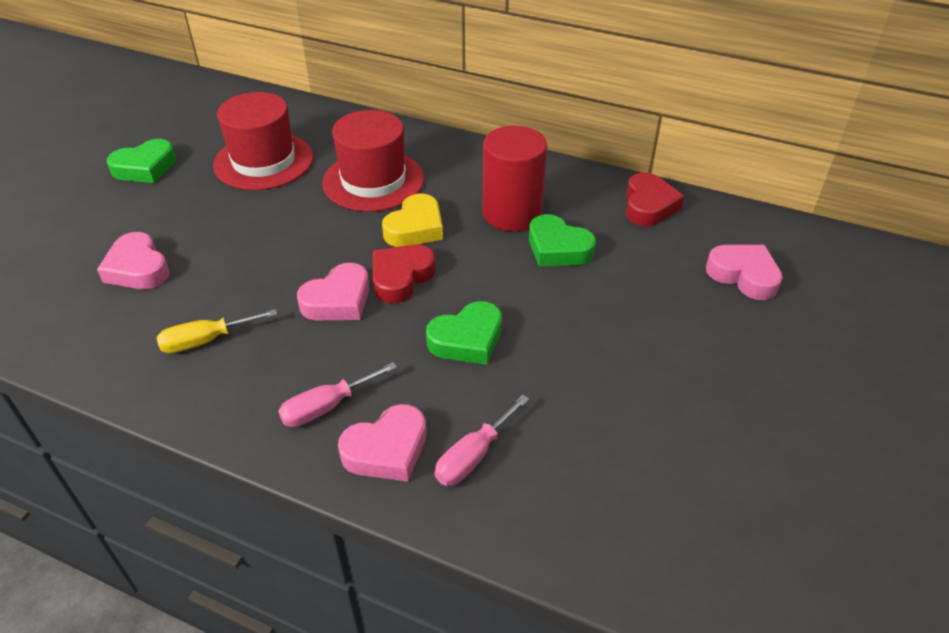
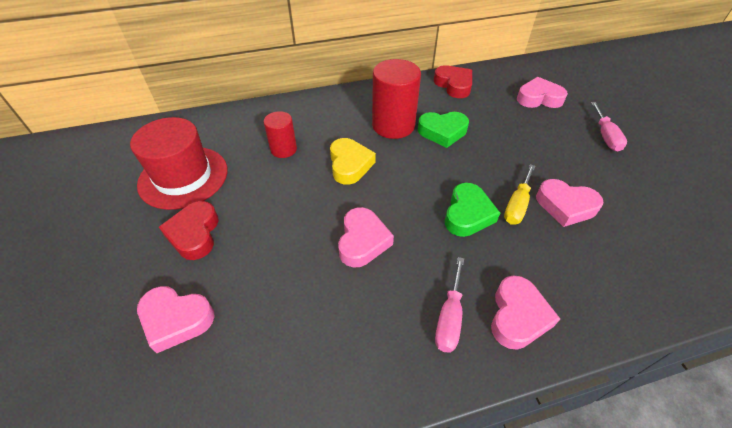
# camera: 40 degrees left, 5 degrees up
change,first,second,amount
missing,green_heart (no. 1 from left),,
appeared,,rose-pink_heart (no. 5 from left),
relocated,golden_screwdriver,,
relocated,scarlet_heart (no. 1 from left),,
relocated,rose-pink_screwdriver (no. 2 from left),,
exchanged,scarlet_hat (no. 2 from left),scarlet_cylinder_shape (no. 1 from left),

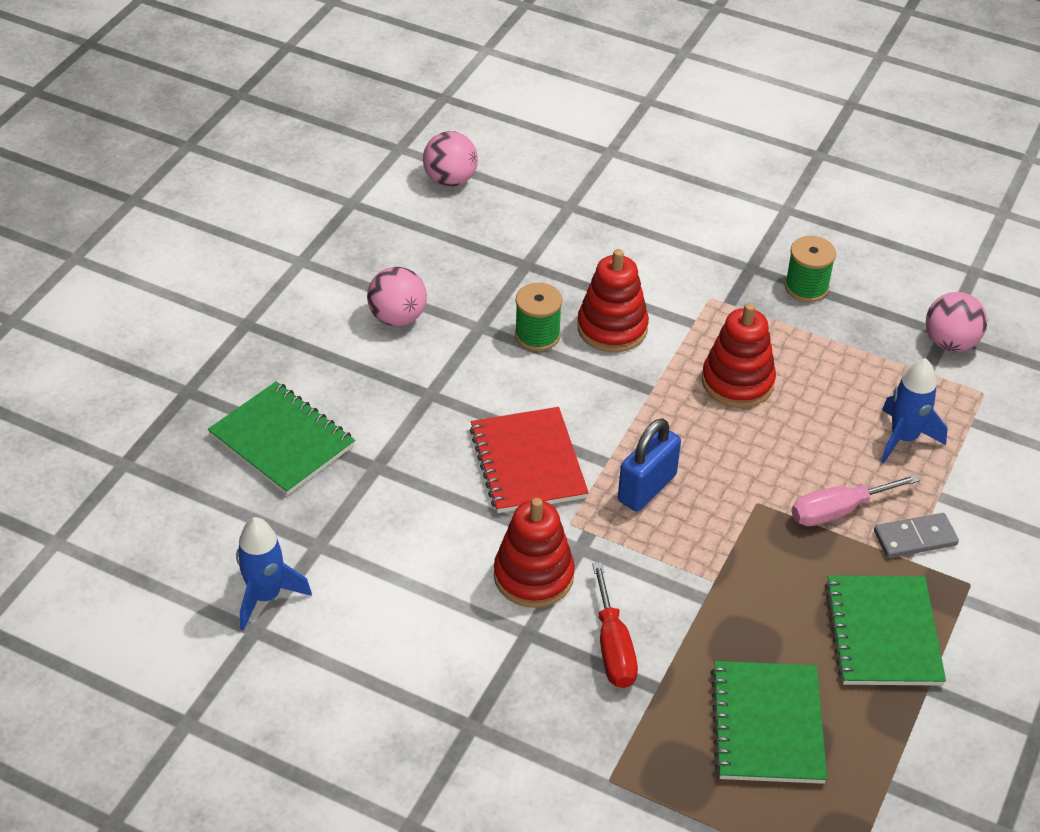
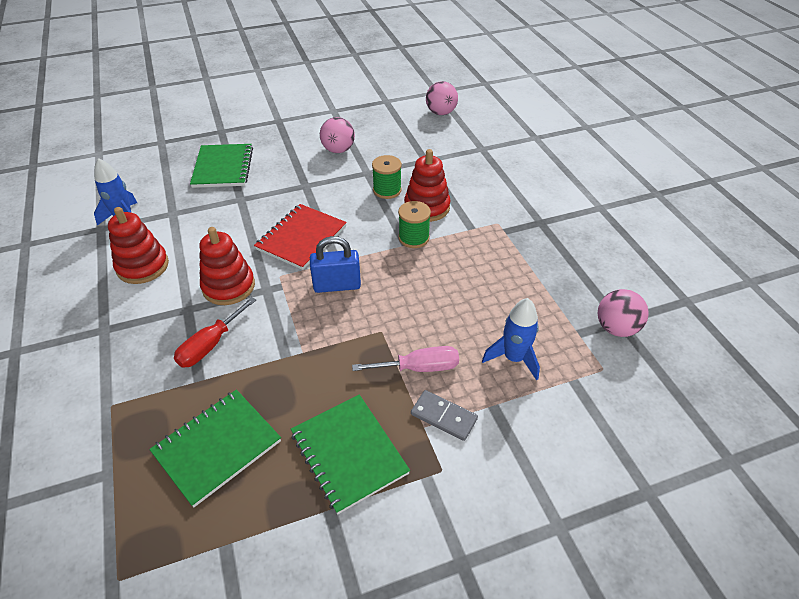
# camera: 45 degrees right, 0 degrees up
change,first,second,amount
relocated,scarlet_stacking_toy (no. 3 from left in the first image),scarlet_stacking_toy (no. 1 from left),
relocated,green_reel_of_thread (no. 2 from left),,
spun,rose-pink_screwdriver,,150 degrees clockwise
spun,green_notepad (no. 3 from left),,75 degrees counterclockwise

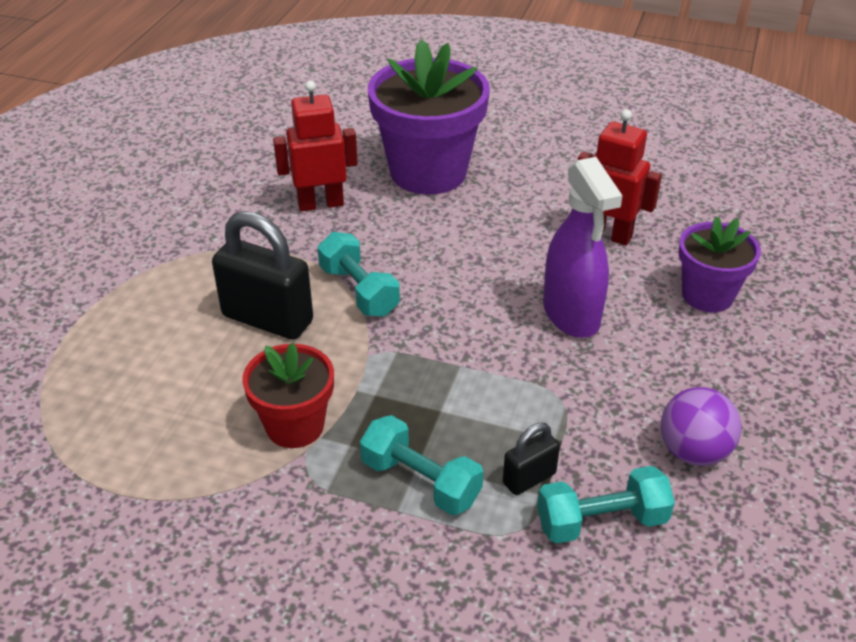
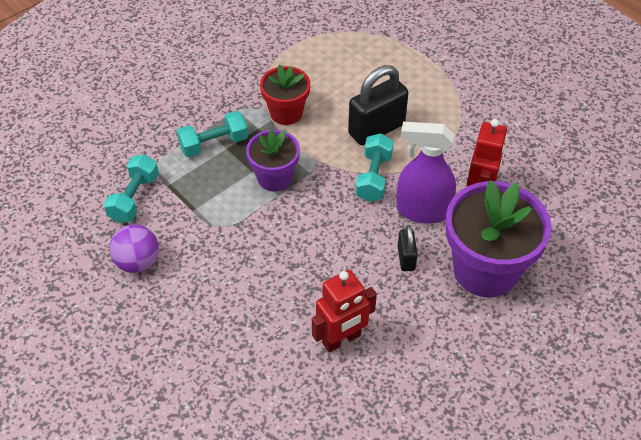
# camera: 120 degrees right, 10 degrees up
change,first,second,amount
relocated,jet-black_small_lock (no. 2 from left),,
relocated,royal_purple_spray_cleaner,,
relocated,royal_purple_flower_pot (no. 2 from left in the first image),royal_purple_flower_pot (no. 1 from left),
spun,turquoise_hand_weight (no. 1 from left in the first image),turquoise_hand_weight (no. 3 from left),75 degrees counterclockwise

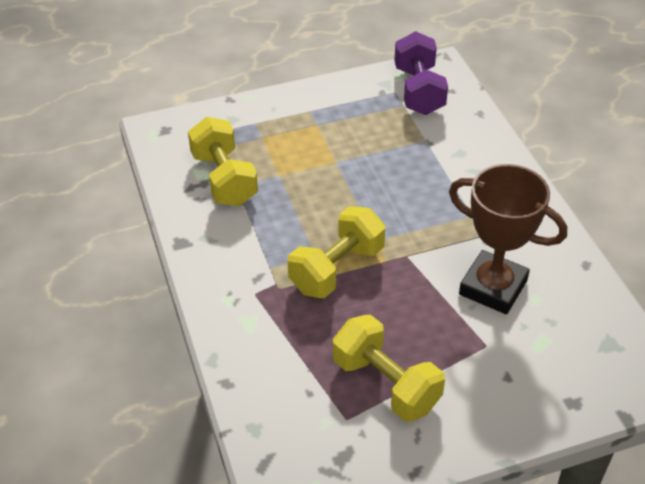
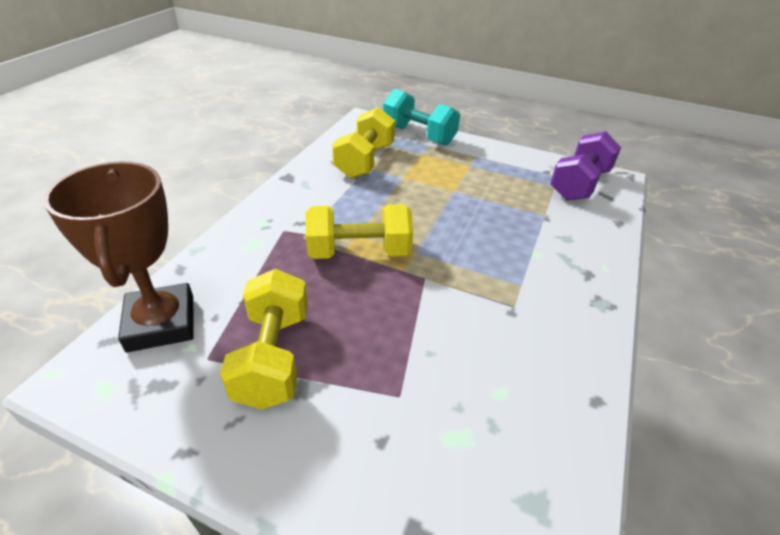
# camera: 40 degrees right, 5 degrees down
change,first,second,amount
appeared,,turquoise_hand_weight,
relocated,dark_brown_award_cup,,

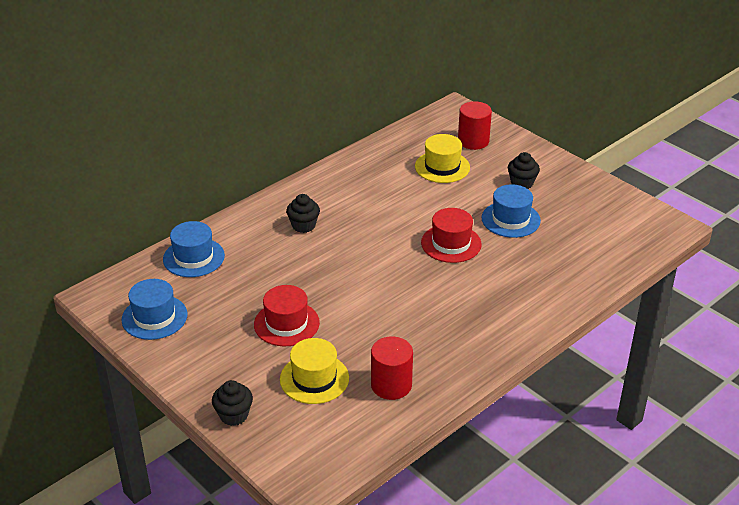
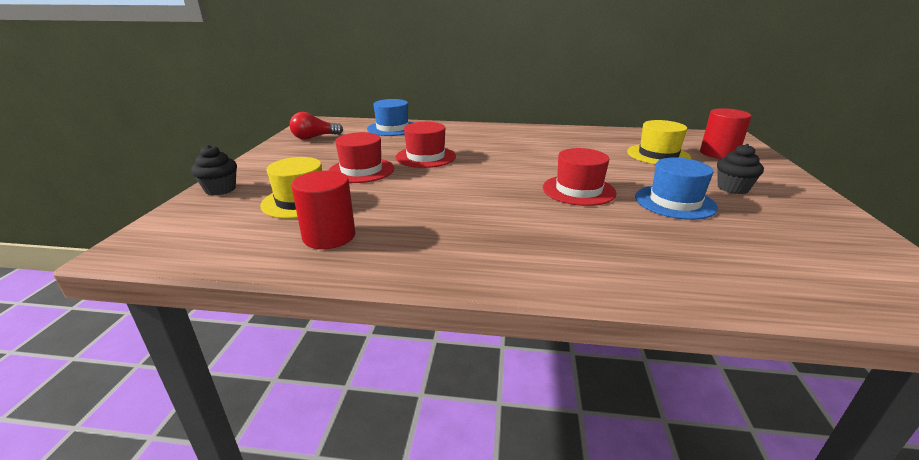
# camera: 50 degrees right, 10 degrees down
change,first,second,amount
missing,jet-black_cupcake (no. 2 from left),,
appeared,,scarlet_hat (no. 2 from left),
exchanged,blue_hat (no. 1 from left),scarlet_bulb,

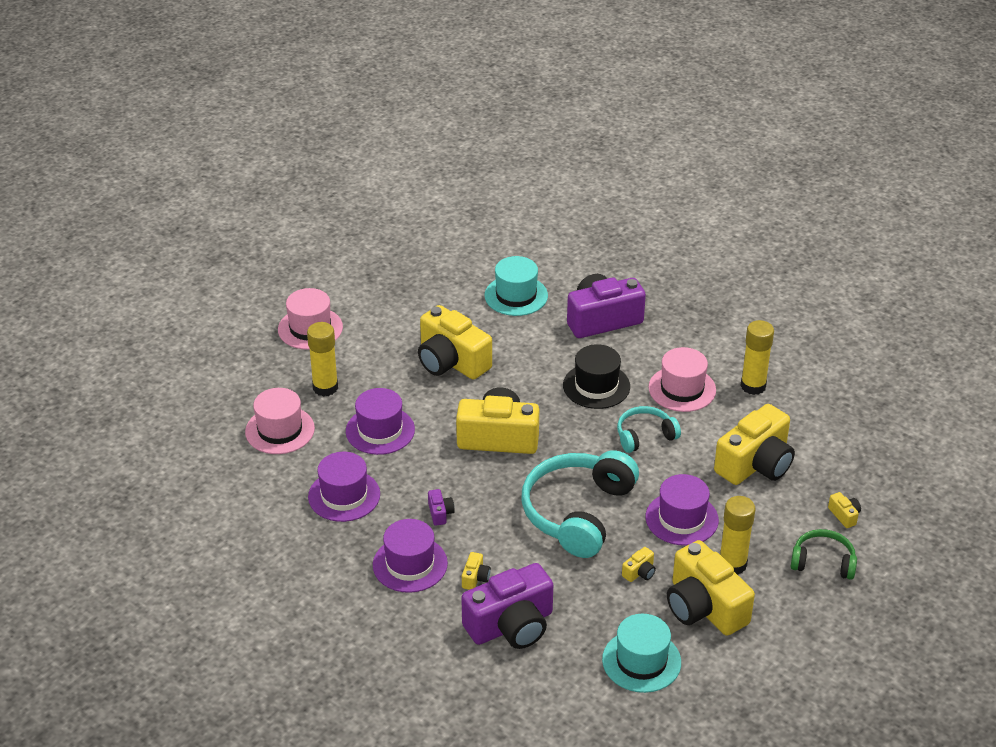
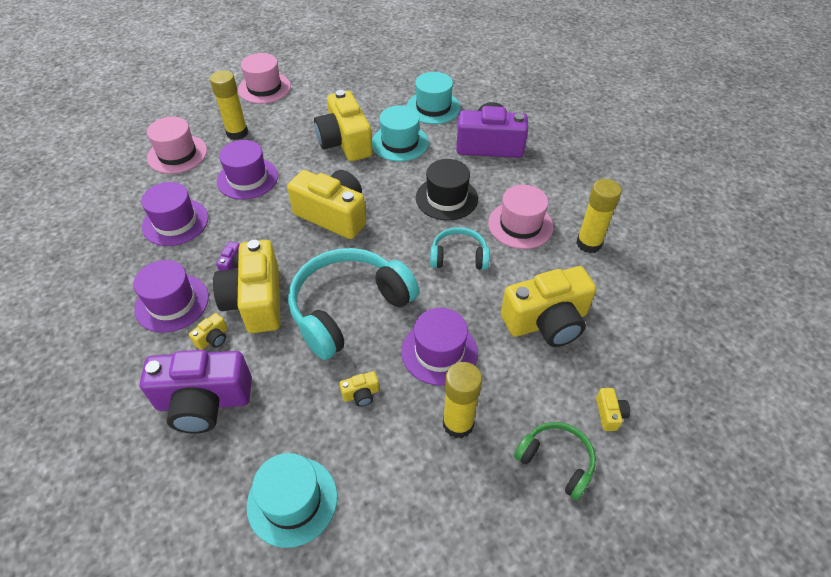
# camera: 25 degrees right, 10 degrees up
change,first,second,amount
appeared,,turquoise_hat (no. 2 from left),
relocated,golden_camera (no. 5 from left in the first image),golden_camera (no. 2 from left),

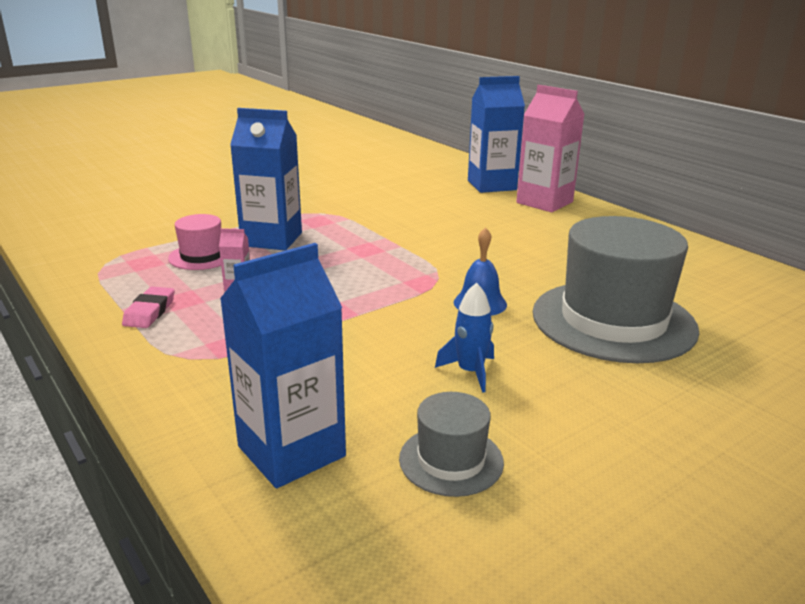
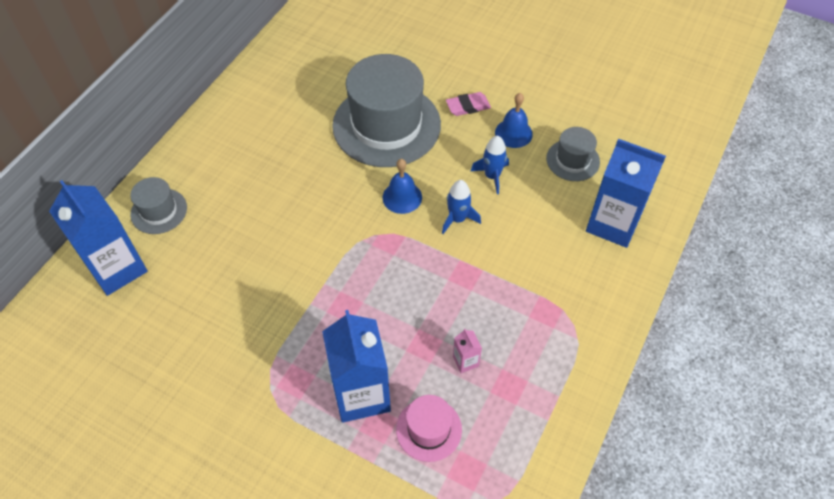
# camera: 115 degrees left, 30 degrees up
change,first,second,amount
appeared,,blue_toy_rocket (no. 1 from left),
appeared,,blue_hand_bell (no. 2 from left),
relocated,rose-pink_eraser,,
exchanged,rose-pink_juice_carton (no. 2 from left),ash-grey_hat (no. 1 from left),

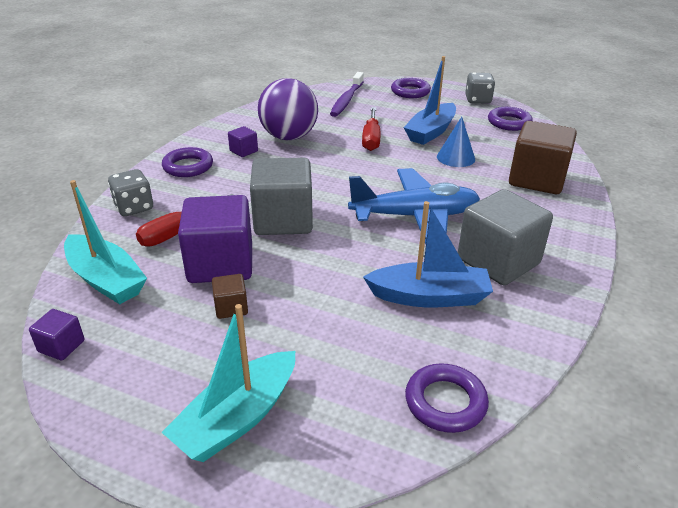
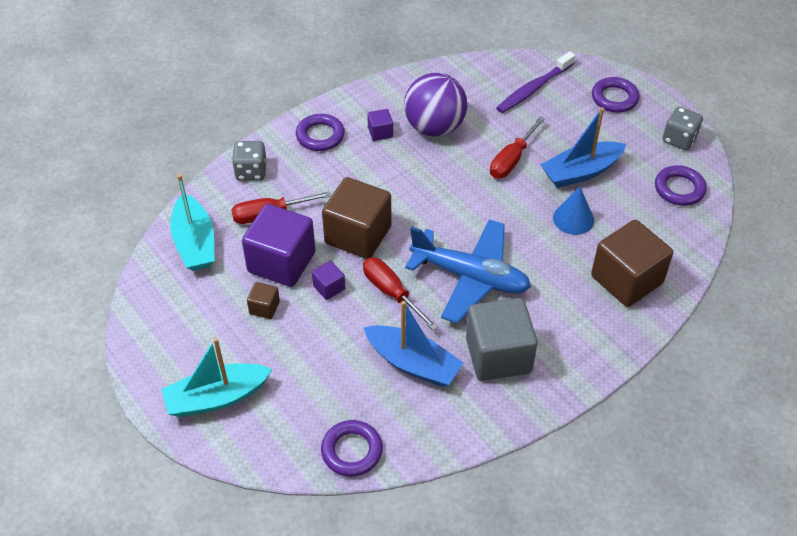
# camera: 30 degrees right, 15 degrees up
change,first,second,amount
appeared,,scarlet_screwdriver (no. 2 from left),
relocated,royal_purple_block (no. 1 from left in the first image),royal_purple_block (no. 2 from left),
colour,ash-grey_block (no. 1 from left),dark_brown_block (no. 2 from left),

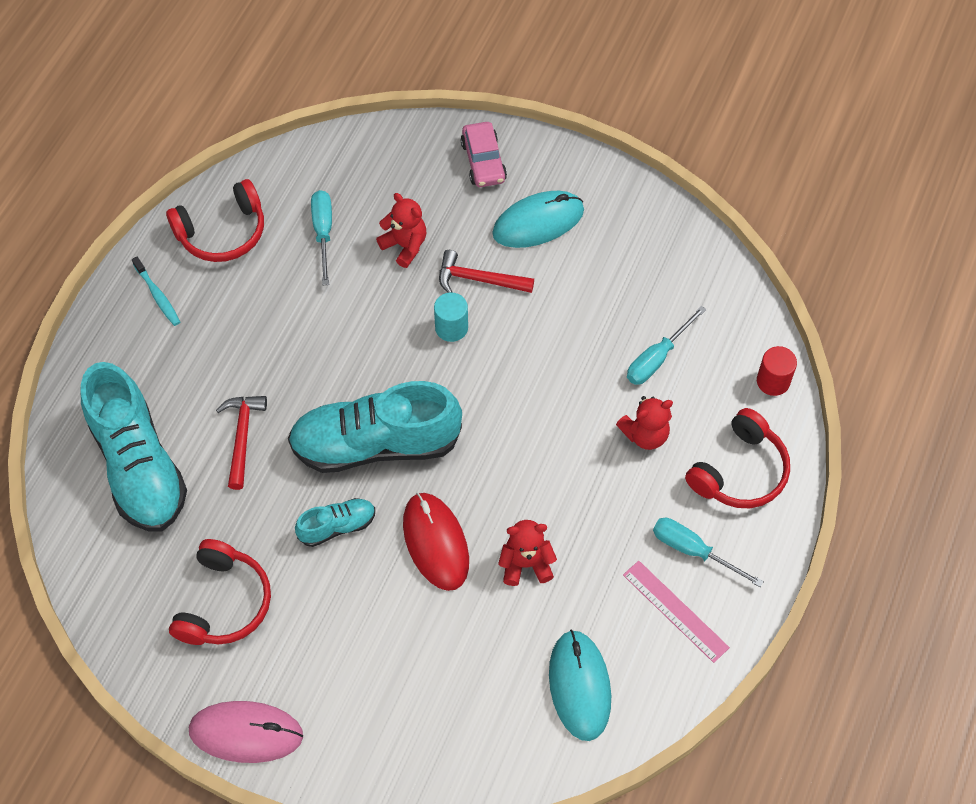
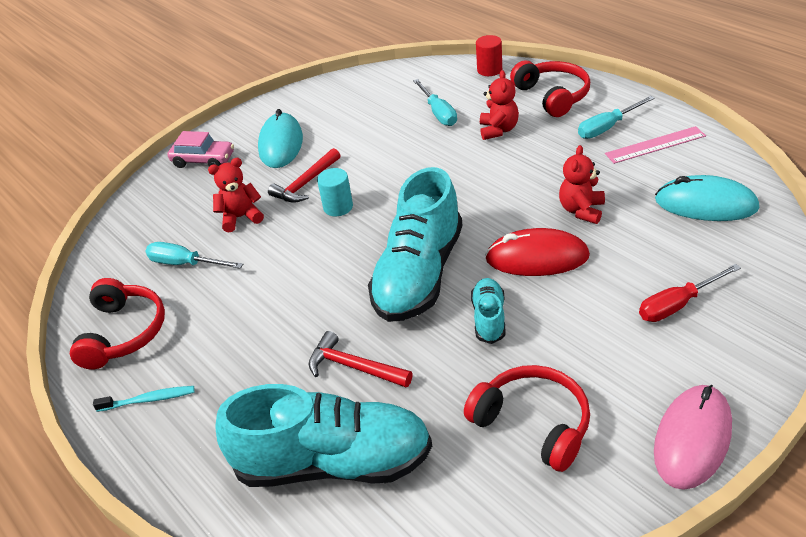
# camera: 60 degrees left, 20 degrees down
change,first,second,amount
appeared,,scarlet_screwdriver,

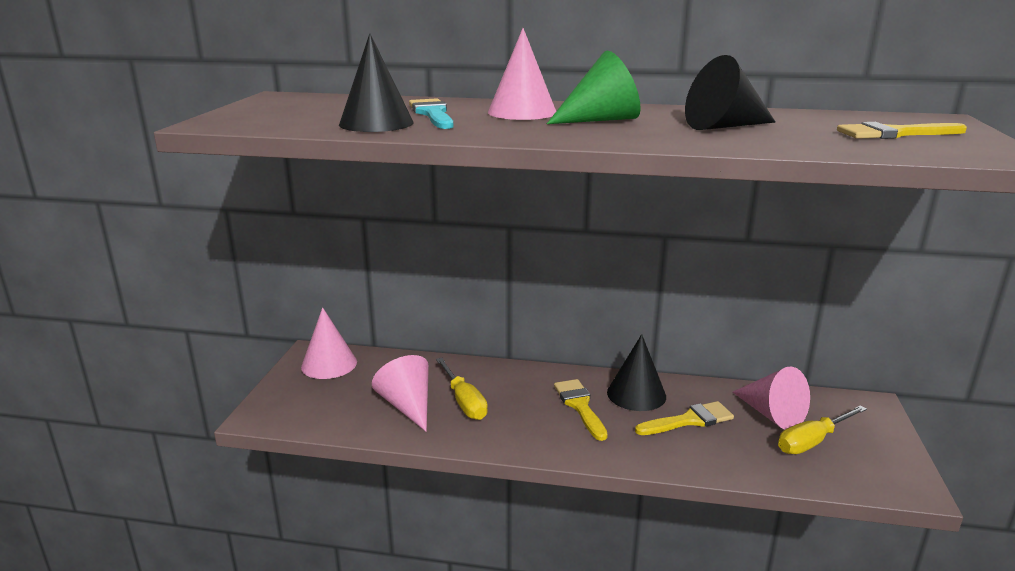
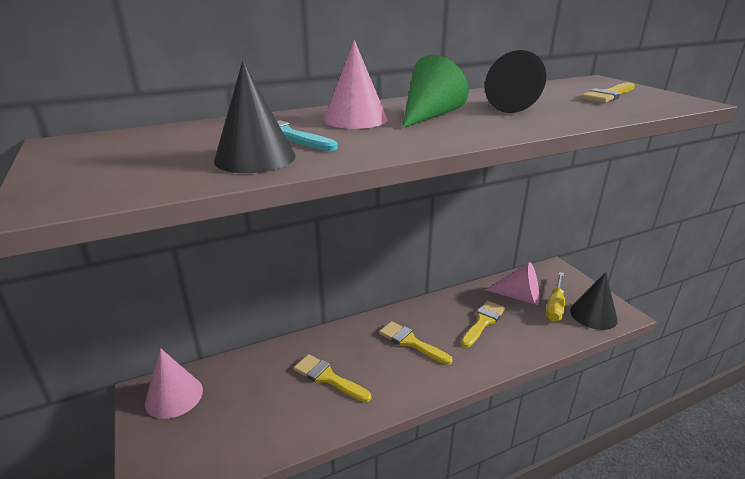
# camera: 35 degrees left, 5 degrees up
change,first,second,amount
missing,rose-pink_cone_shape (no. 2 from left),,
relocated,jet-black_cone_shape (no. 2 from left in the first image),jet-black_cone_shape (no. 3 from left),
exchanged,golden_screwdriver (no. 1 from left),golden_brush (no. 1 from left),

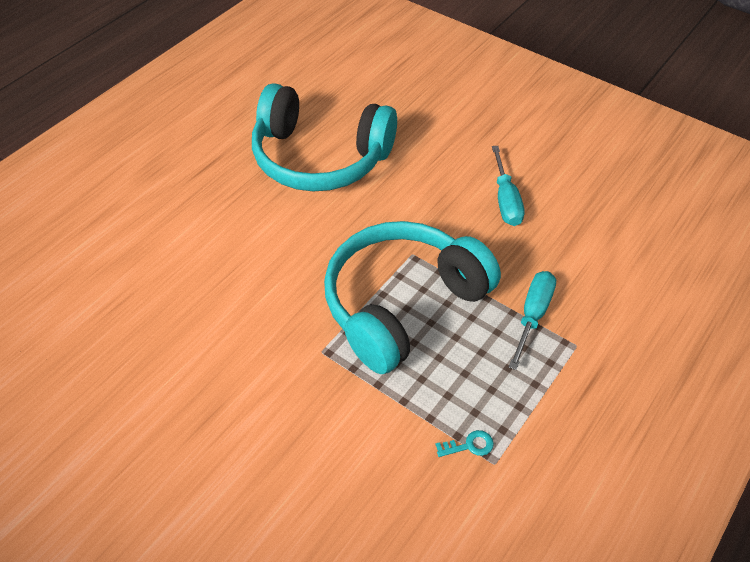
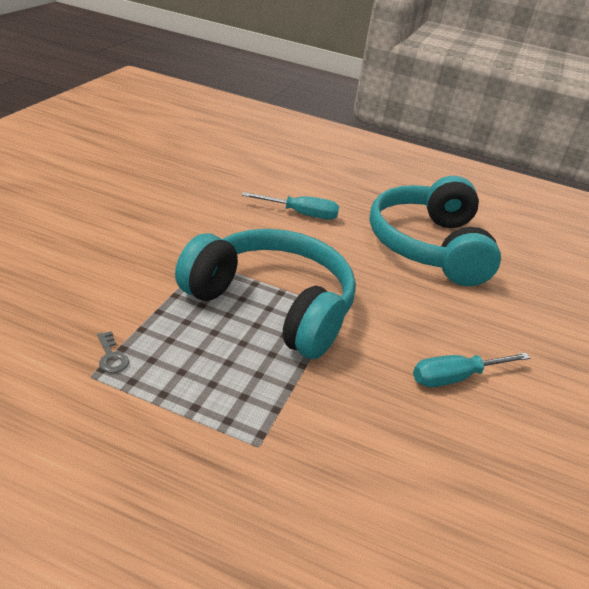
# camera: 70 degrees right, 15 degrees down
change,first,second,amount
relocated,turquoise_screwdriver (no. 2 from left in the first image),turquoise_screwdriver (no. 1 from left),
colour,turquoise_key,ash-grey_key,

